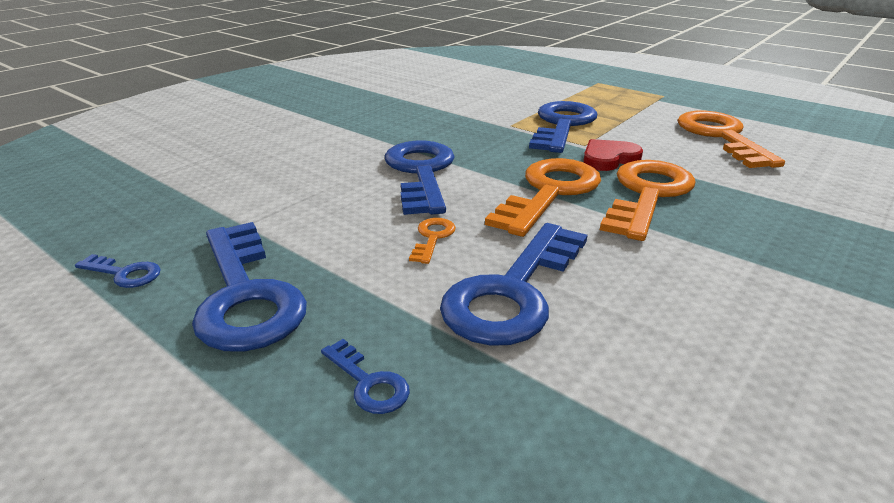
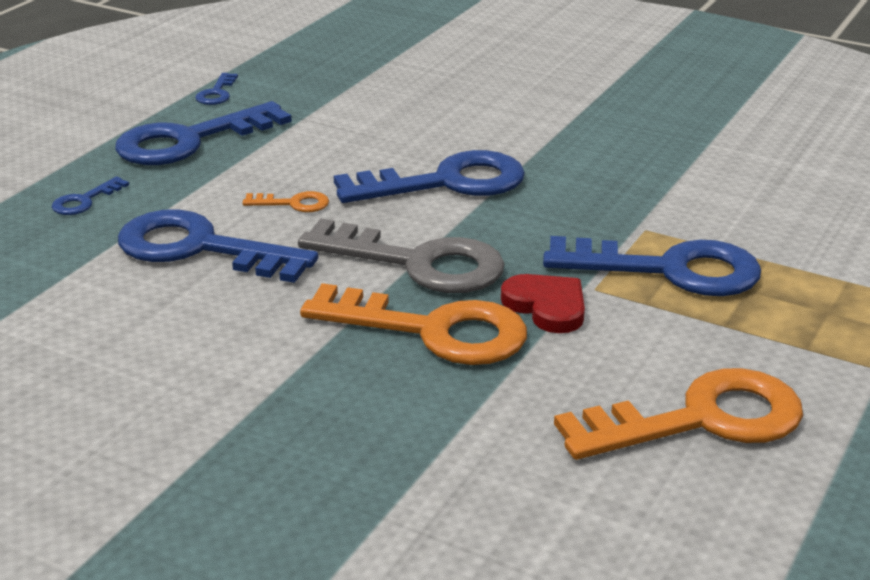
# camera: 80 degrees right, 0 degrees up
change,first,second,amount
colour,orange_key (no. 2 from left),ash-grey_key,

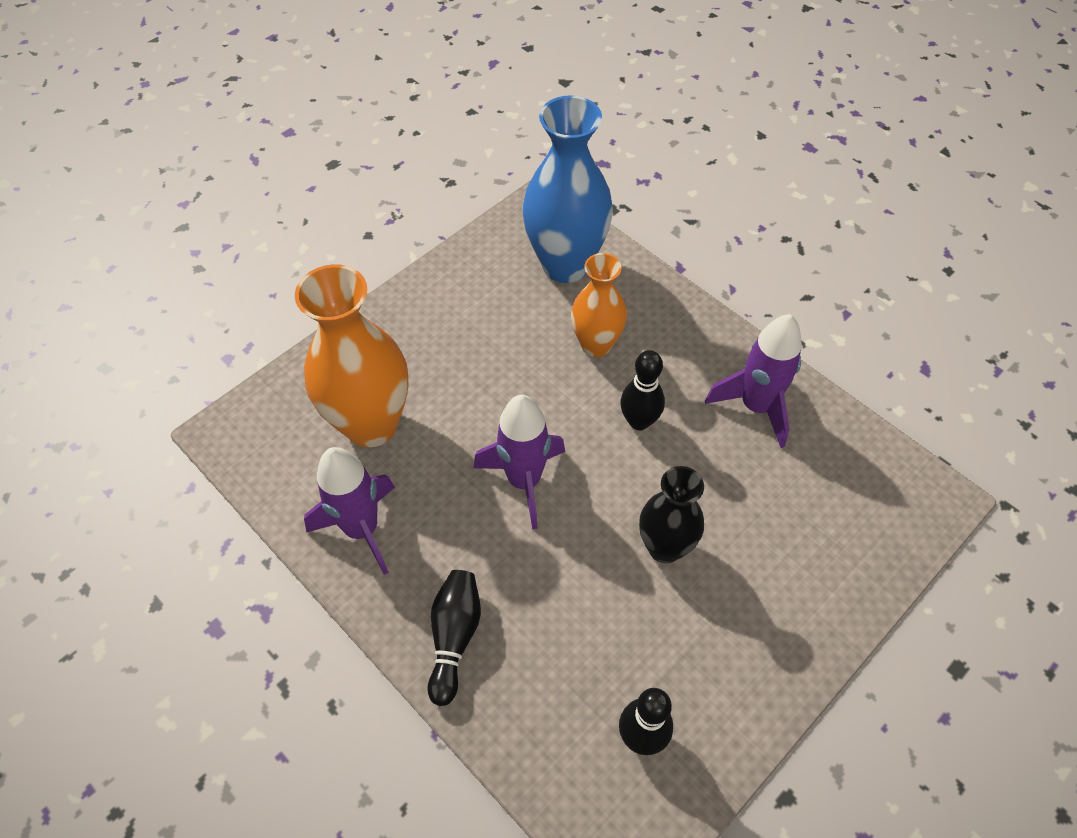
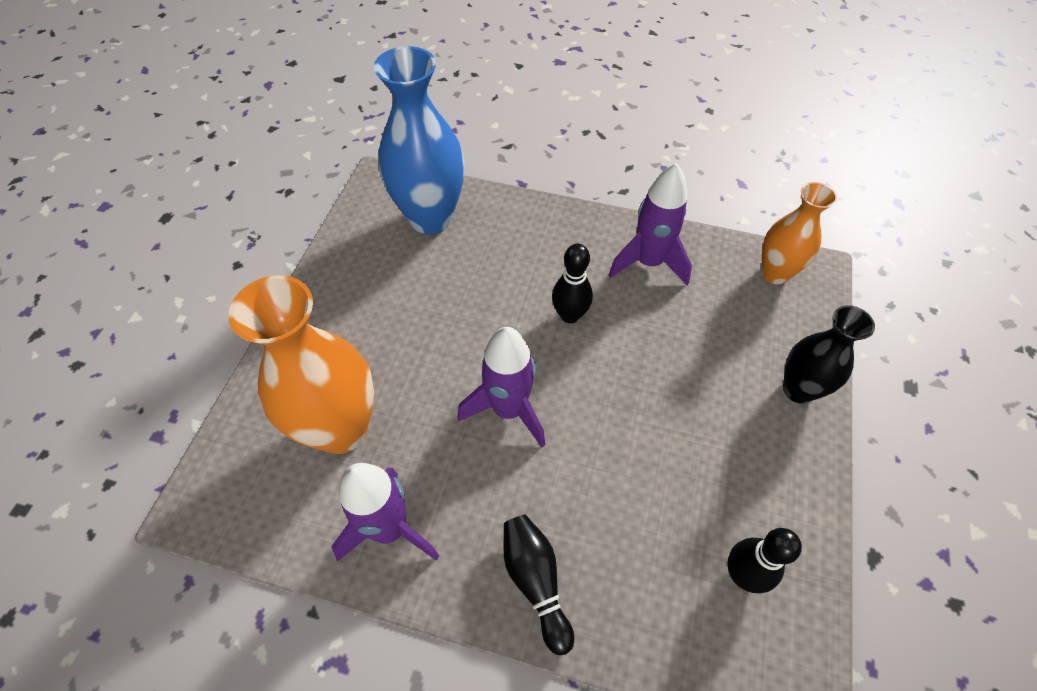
# camera: 30 degrees left, 0 degrees up
change,first,second,amount
relocated,orange_vase (no. 2 from left),,
relocated,jet-black_vase,,

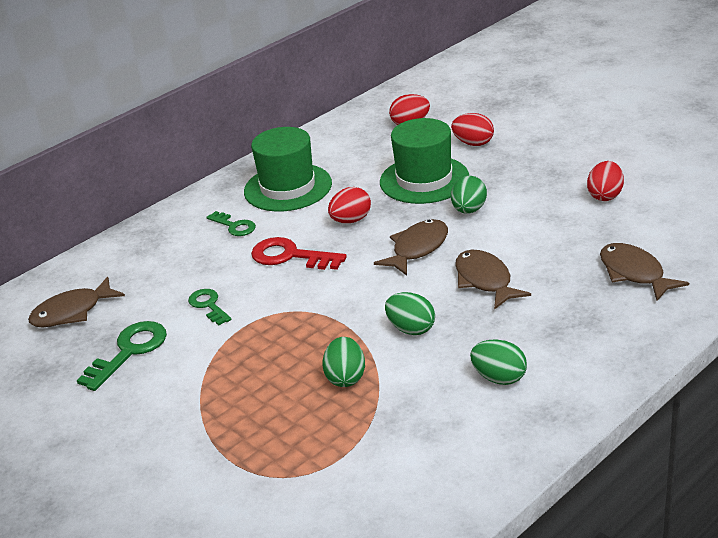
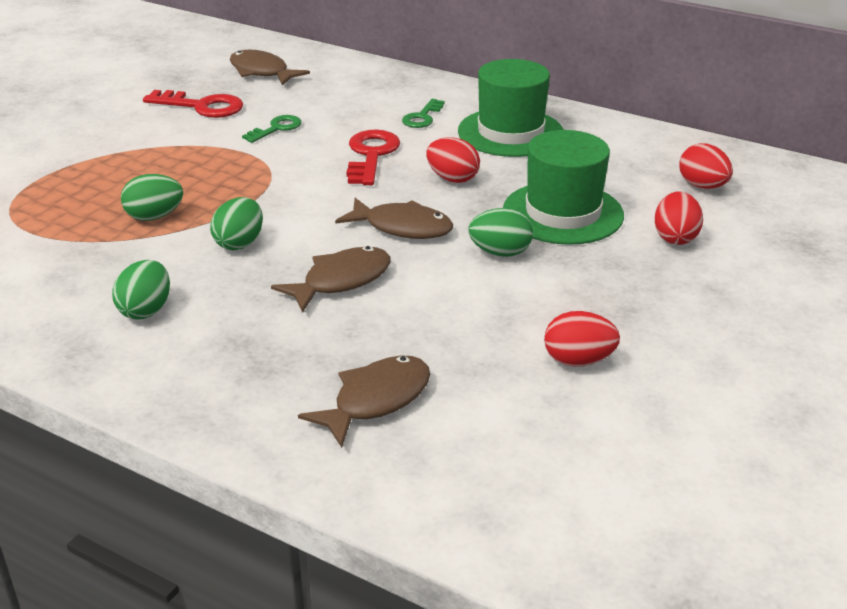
# camera: 70 degrees right, 0 degrees up
change,first,second,amount
colour,green_key (no. 1 from left),scarlet_key (no. 1 from left),

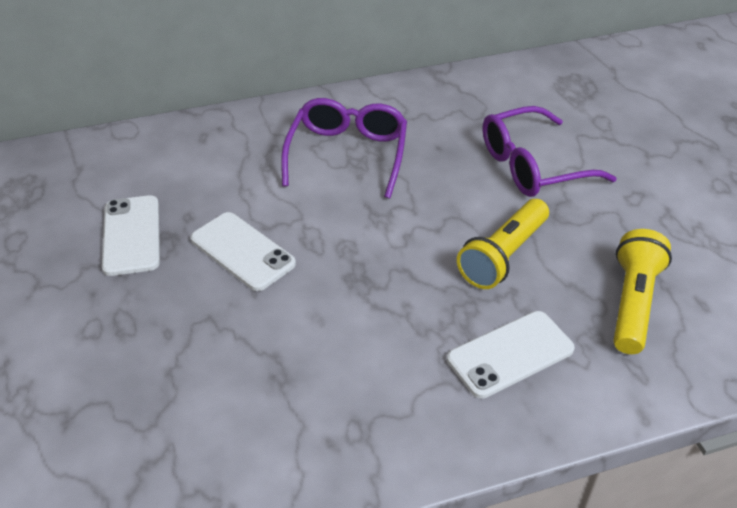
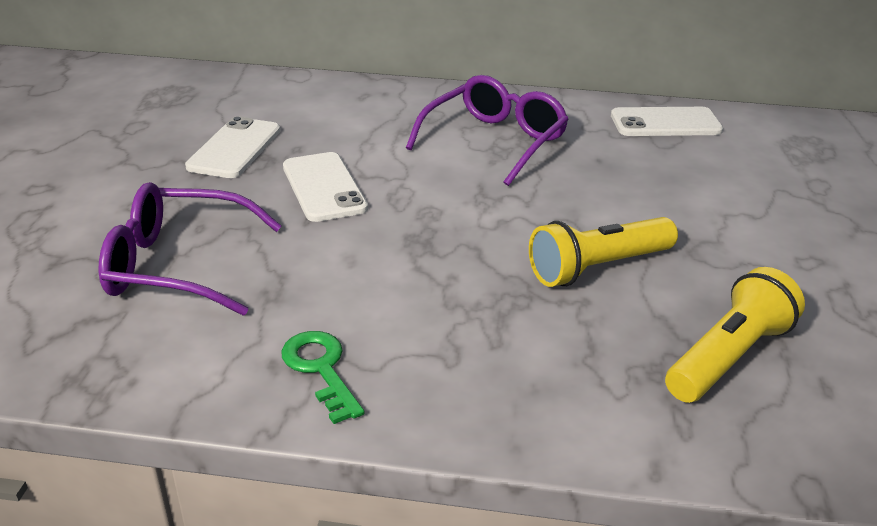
# camera: 25 degrees right, 10 degrees down
change,first,second,amount
appeared,,green_key,
relocated,pure_white_phone (no. 3 from left),,
relocated,royal_purple_spectacles (no. 2 from left in the first image),royal_purple_spectacles (no. 1 from left),

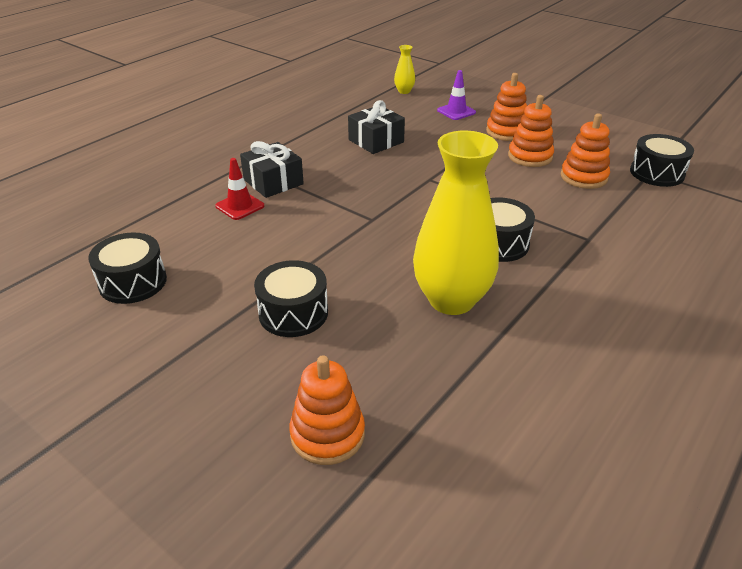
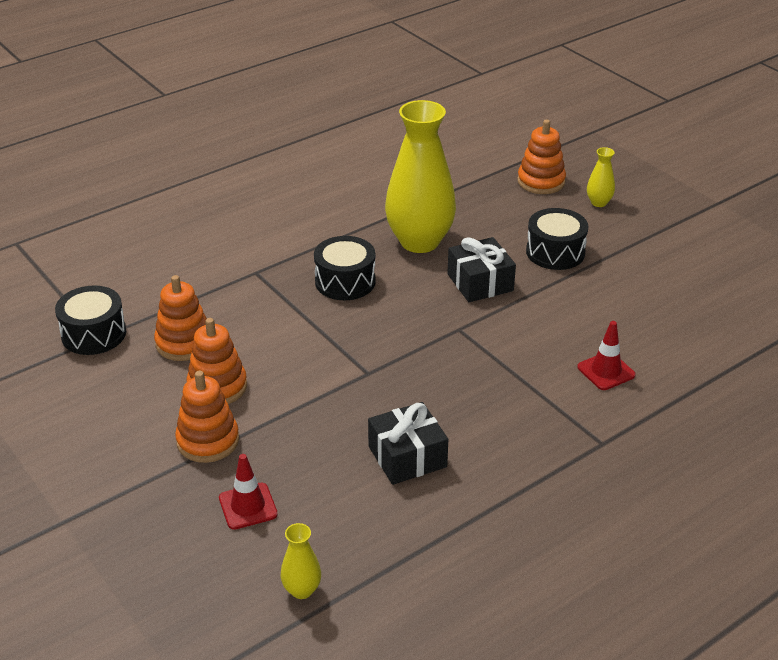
# camera: 165 degrees left, 0 degrees up
change,first,second,amount
missing,jet-black_drum (no. 1 from left),,
appeared,,golden_vase (no. 3 from left),
relocated,jet-black_present (no. 1 from left in the first image),jet-black_present (no. 2 from left),
colour,royal_purple_traffic_cone,scarlet_traffic_cone (no. 1 from left),

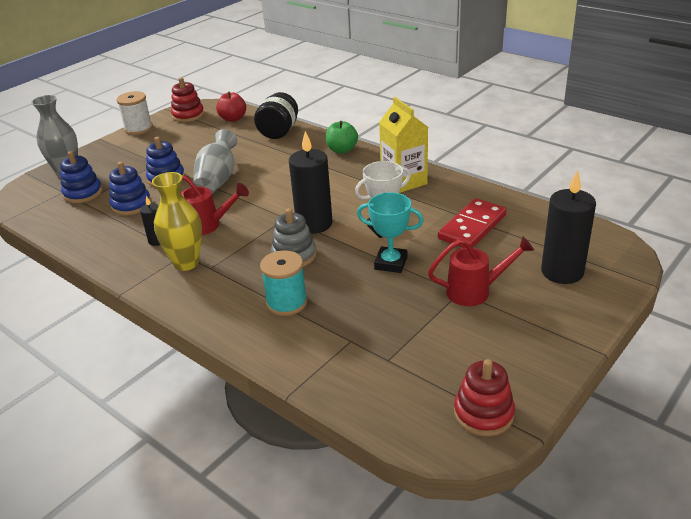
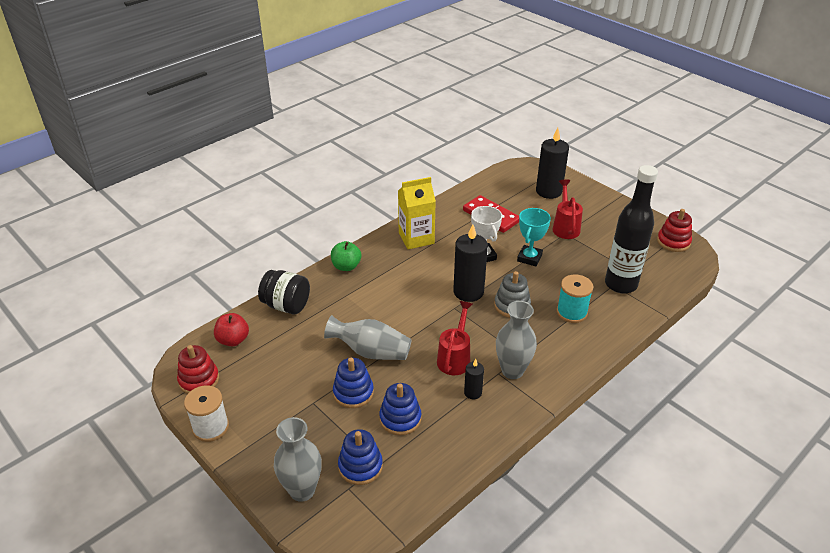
# camera: 85 degrees left, 5 degrees up
change,first,second,amount
appeared,,jet-black_flask,
colour,golden_vase,ash-grey_vase (no. 3 from left),

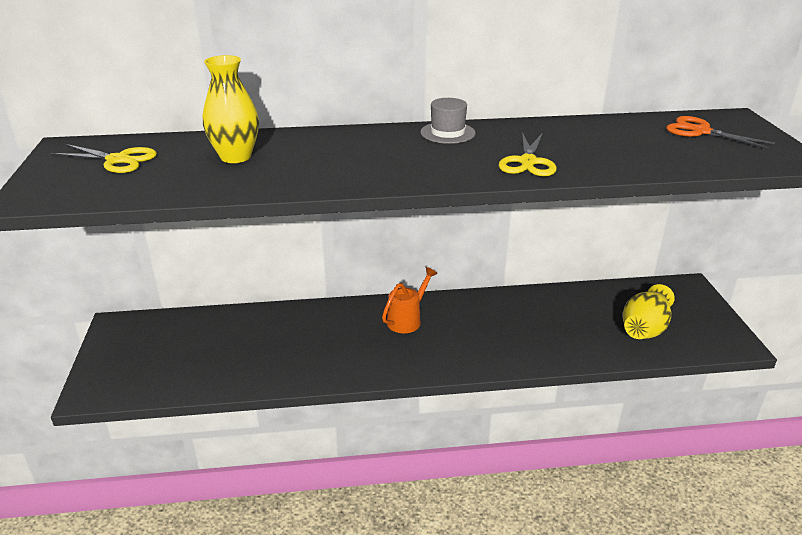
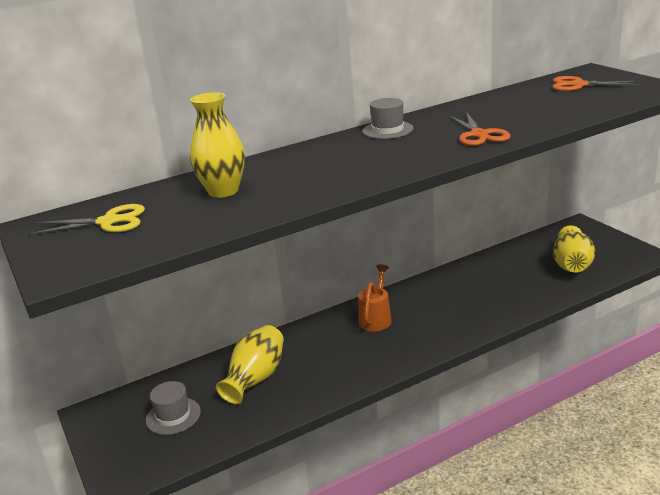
# camera: 20 degrees left, 5 degrees down
change,first,second,amount
appeared,,ash-grey_hat (no. 1 from left),
appeared,,golden_vase (no. 2 from left),
colour,golden_scissors (no. 2 from left),orange_scissors (no. 1 from left),

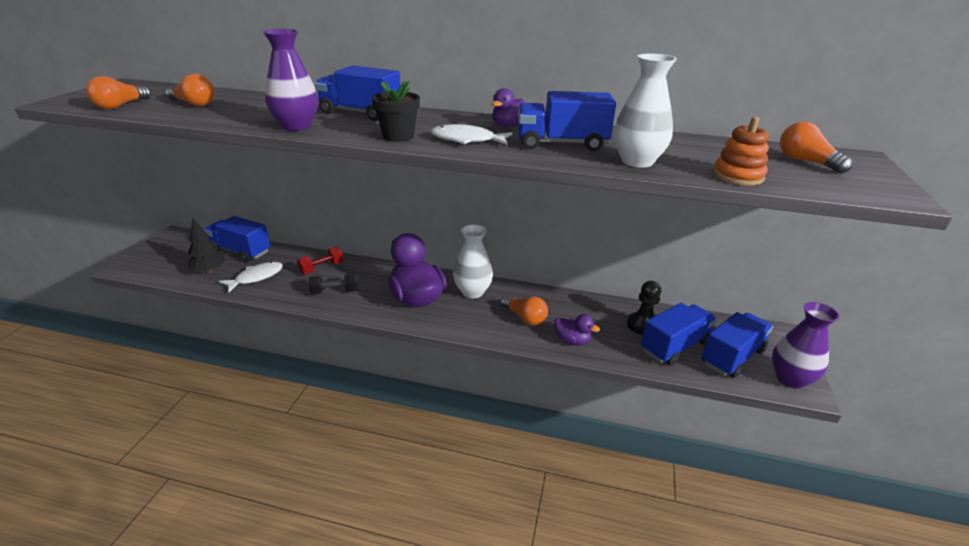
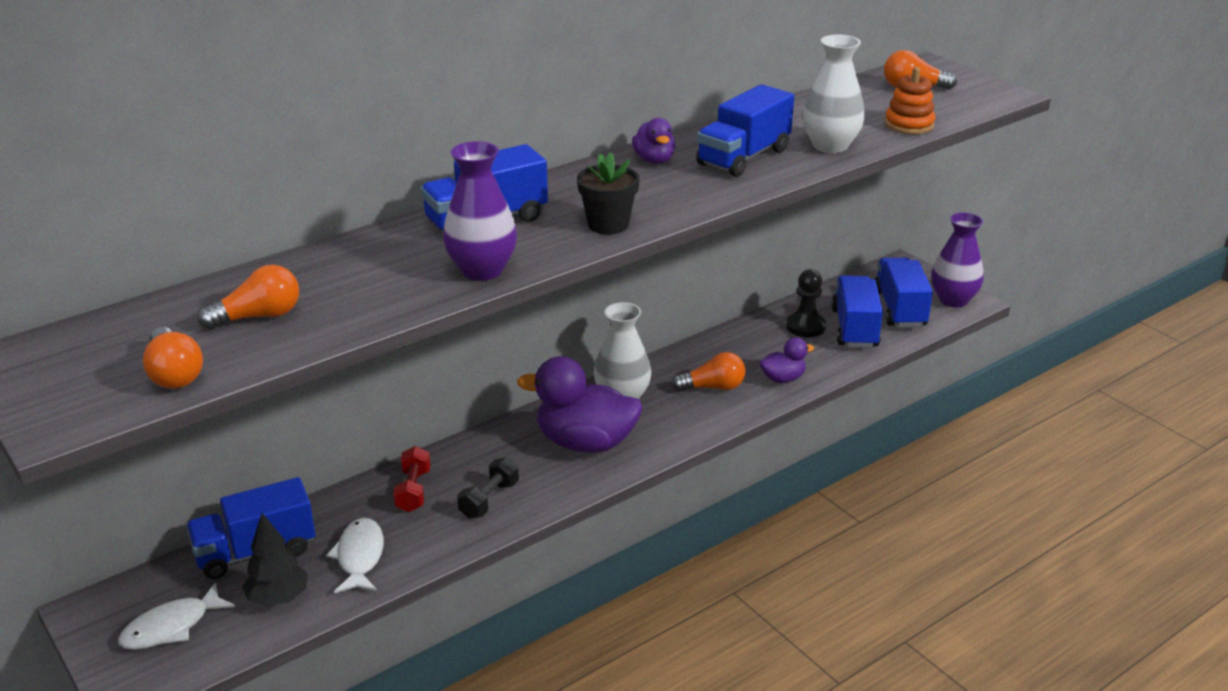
# camera: 50 degrees left, 0 degrees up
change,first,second,amount
relocated,pure_white_toy_fish (no. 2 from left in the first image),pure_white_toy_fish (no. 1 from left),

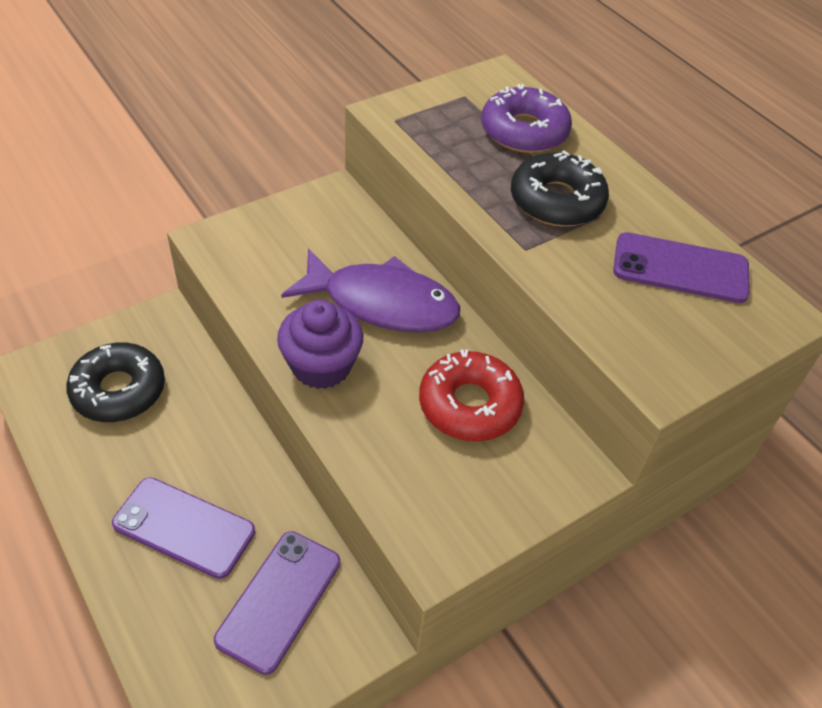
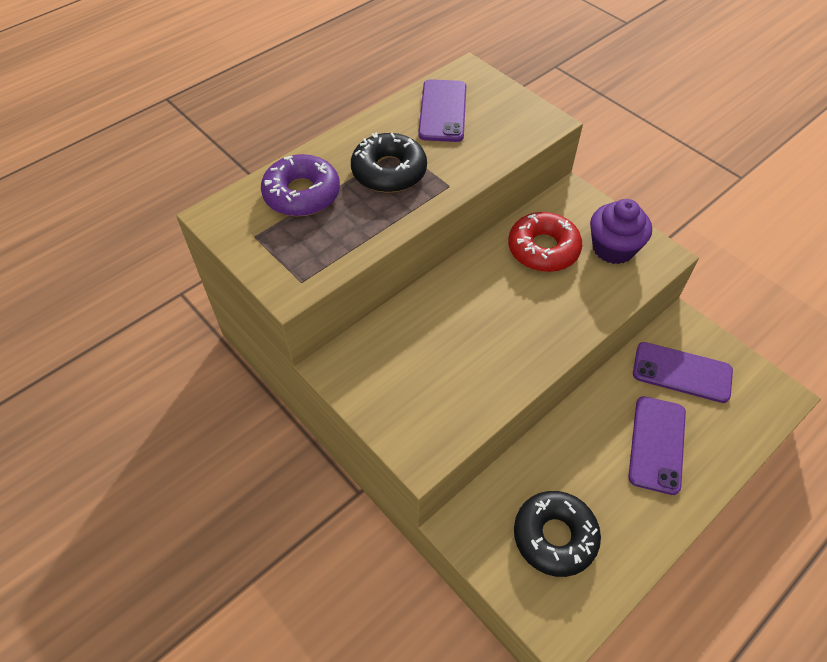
# camera: 95 degrees left, 5 degrees up
change,first,second,amount
missing,royal_purple_toy_fish,,
relocated,royal_purple_cupcake,,

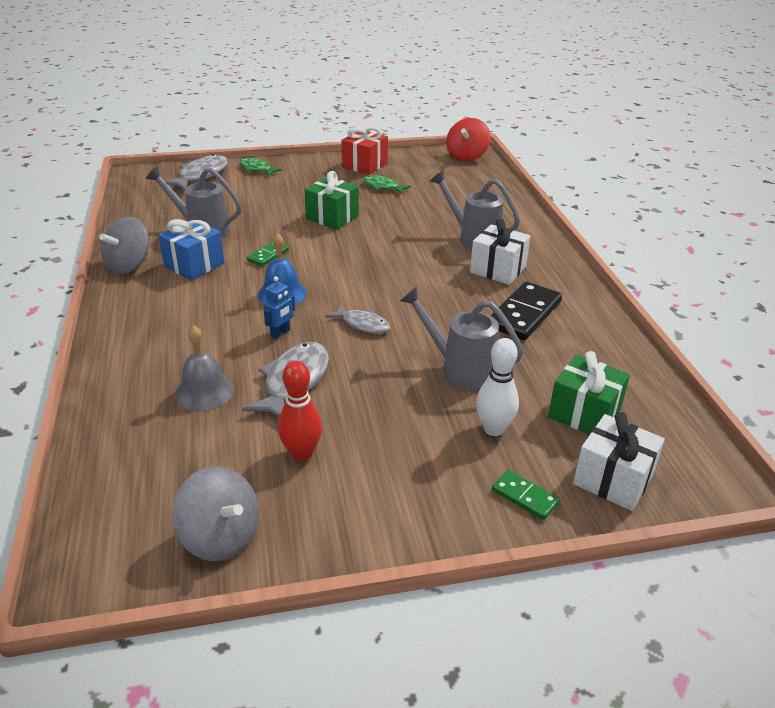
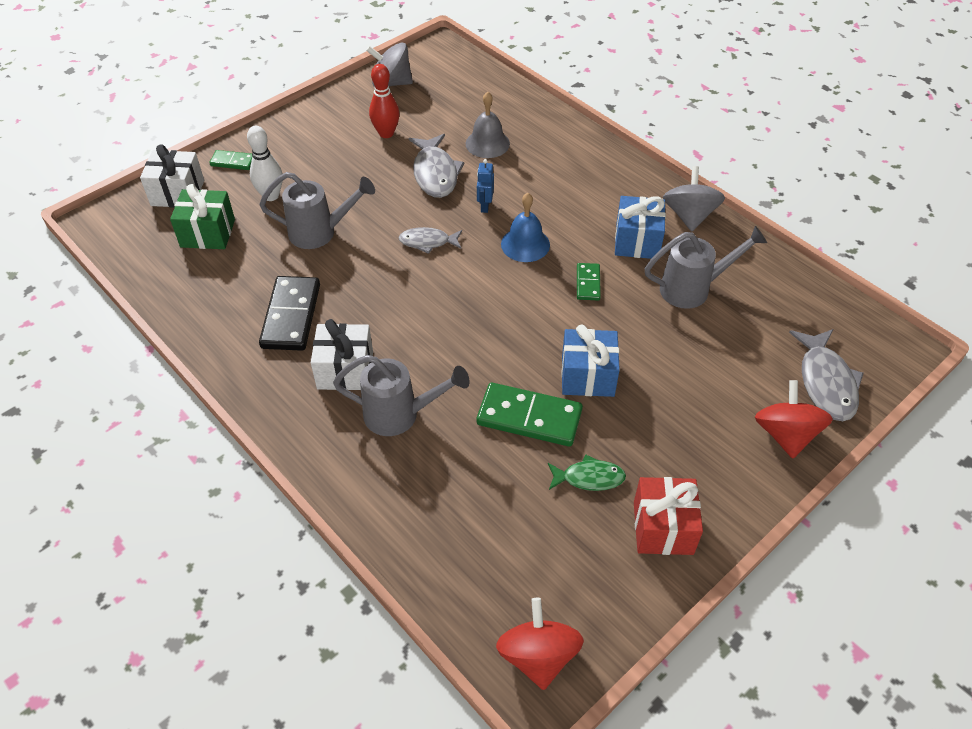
# camera: 150 degrees right, 15 degrees up
change,first,second,amount
appeared,,green_domino_tile (no. 2 from left),
exchanged,green_toy_fish (no. 1 from left),scarlet_spinning_top (no. 2 from left),
colour,green_present (no. 1 from left),blue_present (no. 1 from left),

